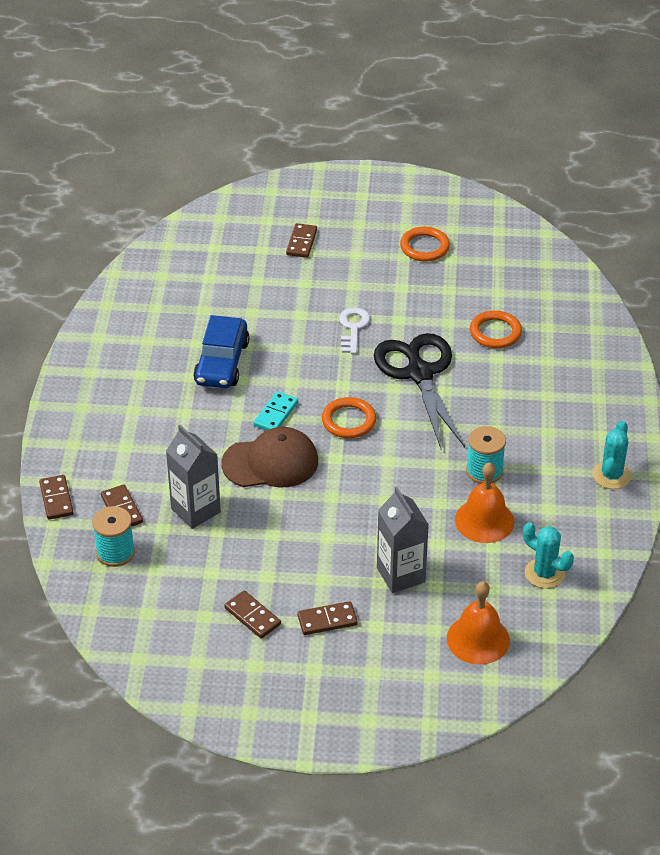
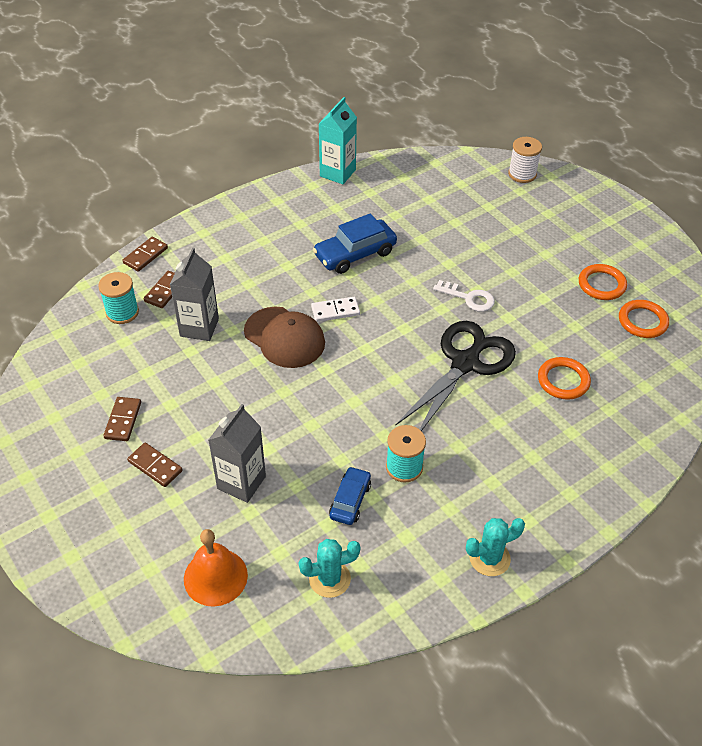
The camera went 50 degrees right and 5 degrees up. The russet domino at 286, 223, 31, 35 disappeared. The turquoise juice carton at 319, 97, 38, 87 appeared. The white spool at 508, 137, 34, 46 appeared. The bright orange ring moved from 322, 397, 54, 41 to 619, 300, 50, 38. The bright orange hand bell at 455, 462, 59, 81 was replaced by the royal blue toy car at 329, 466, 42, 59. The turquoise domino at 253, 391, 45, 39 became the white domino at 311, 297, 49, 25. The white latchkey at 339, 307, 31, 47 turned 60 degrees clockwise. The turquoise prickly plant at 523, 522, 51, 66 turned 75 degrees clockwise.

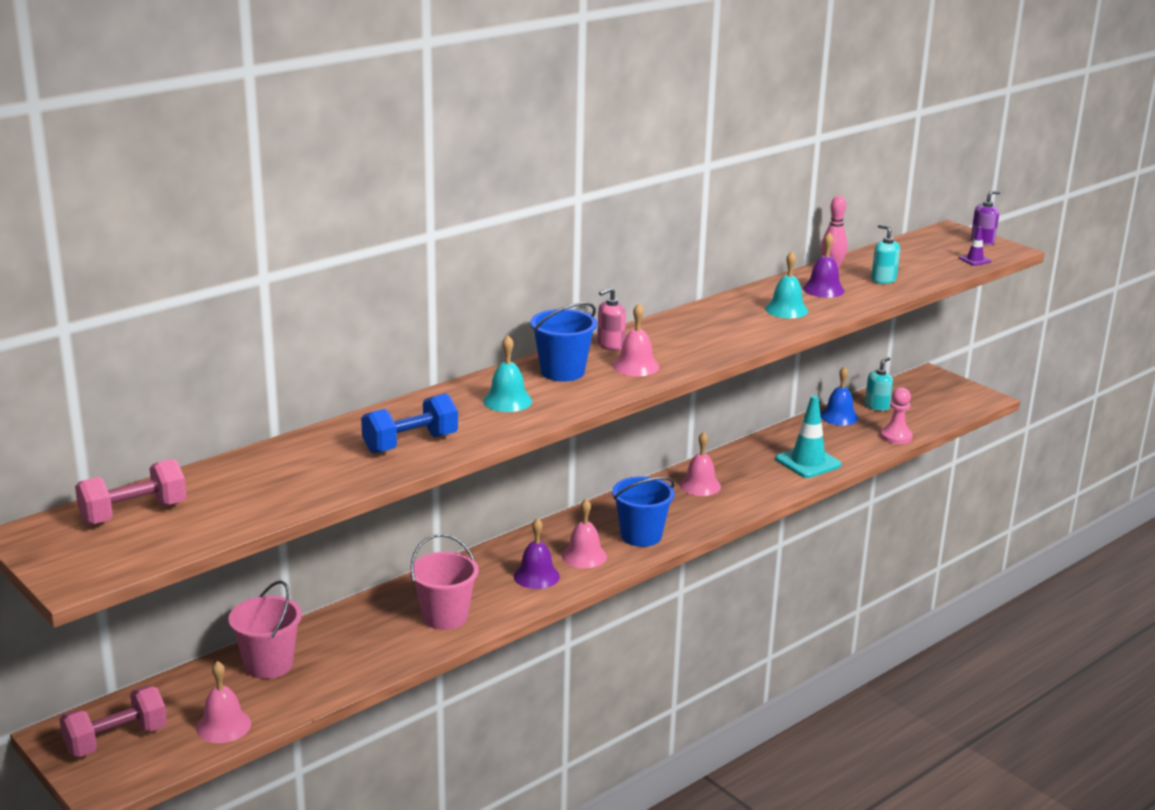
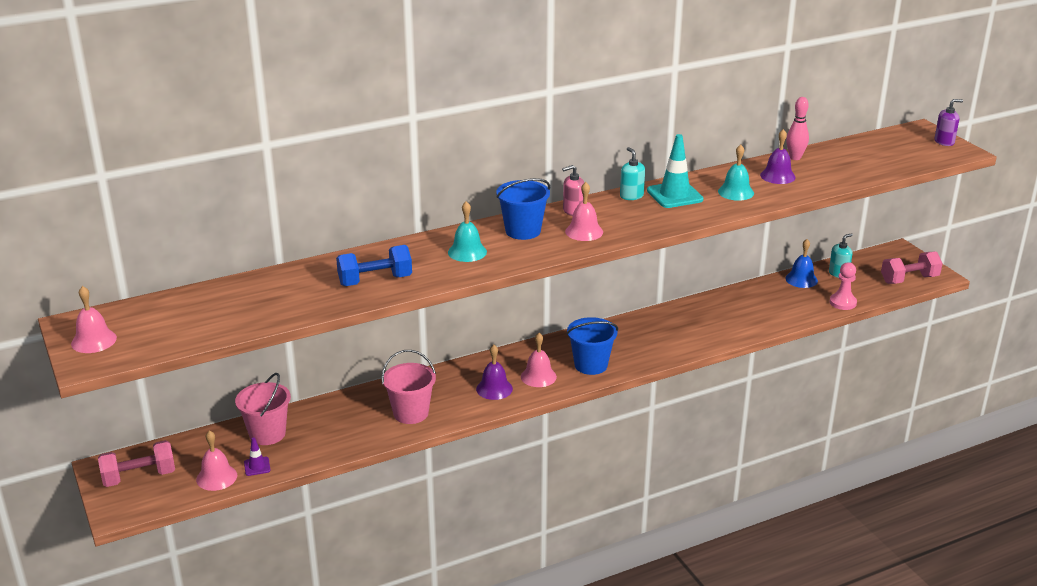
The camera went 15 degrees right and 5 degrees up. The rosy free weight moved from 75, 459, 112, 66 to 881, 251, 62, 33. The rosy hand bell moved from 679, 432, 42, 64 to 71, 286, 46, 67. The turquoise traffic cone moved from 775, 395, 66, 83 to 647, 134, 57, 74. The turquoise soap pump moved from 871, 224, 29, 60 to 620, 147, 25, 53. The purple traffic cone moved from 959, 227, 32, 39 to 244, 437, 26, 39.

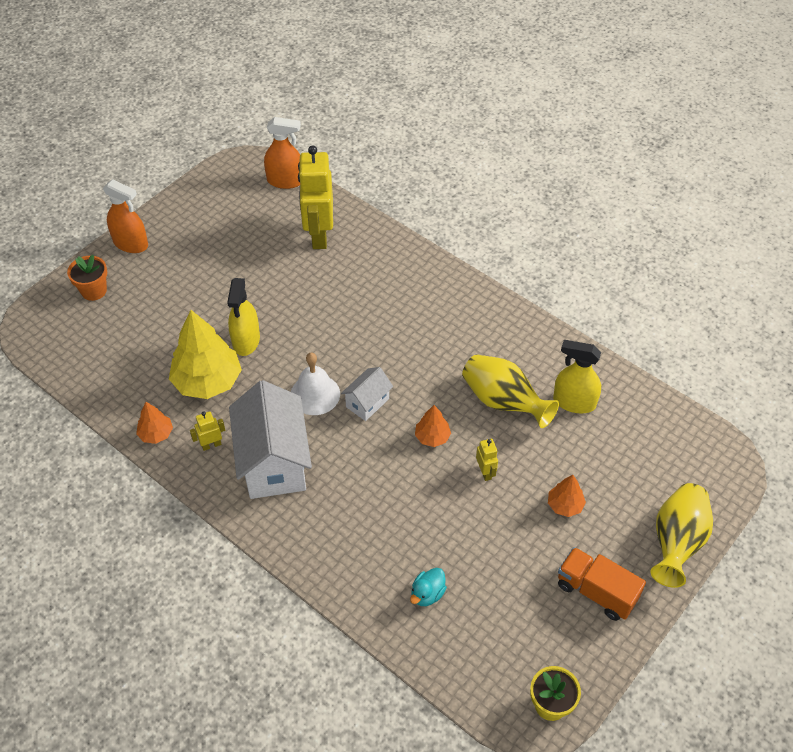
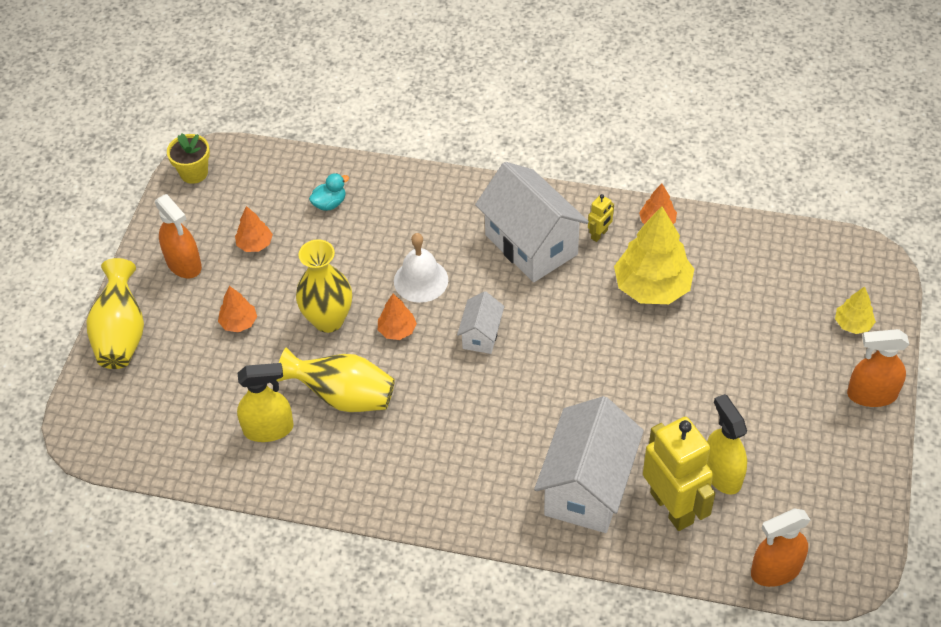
The camera went 155 degrees right and 0 degrees up. The bright orange toy tree at 235, 206, 38, 46 appeared. The white house at 534, 396, 110, 137 appeared. The bright yellow spray bottle moved from 227, 278, 33, 78 to 707, 394, 40, 101. The white hand bell moved from 291, 353, 49, 62 to 394, 233, 54, 70. The bright orange flower pot at 67, 255, 40, 46 was replaced by the bright yellow toy tree at 835, 287, 41, 47. The bright yellow robot at 476, 439, 22, 42 was replaced by the bright yellow tall vase at 296, 239, 56, 94. The bright orange toy truck at 558, 547, 88, 74 was replaced by the bright orange spray bottle at 155, 194, 47, 85. The turquoise rubber duck at 410, 568, 37, 38 turned 45 degrees clockwise.

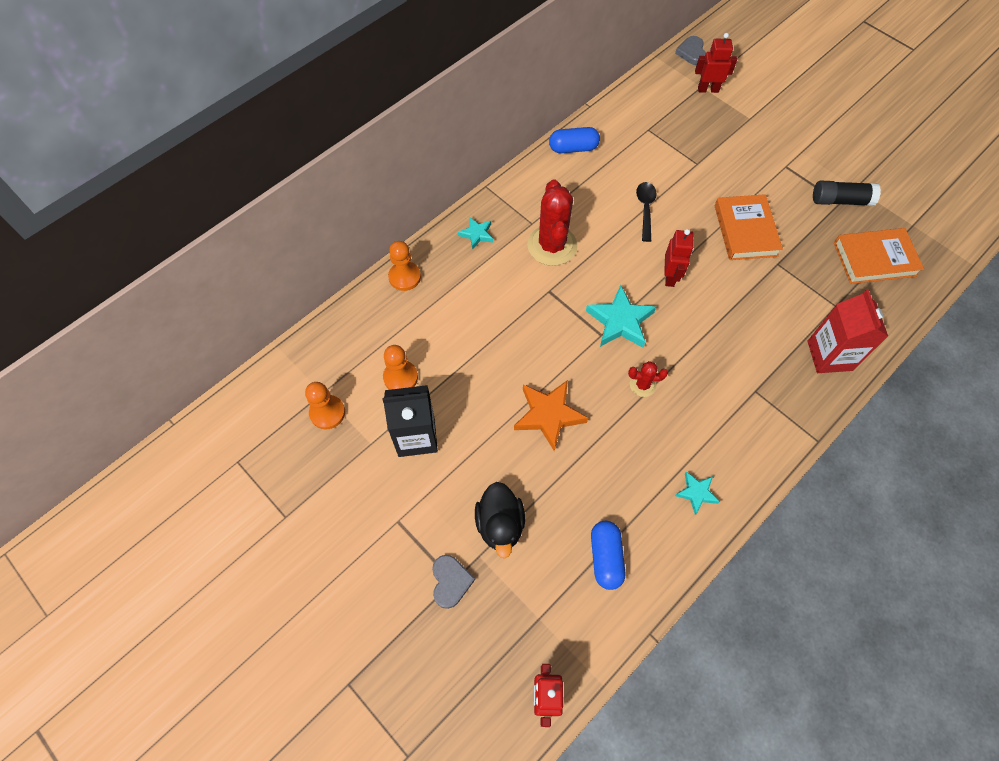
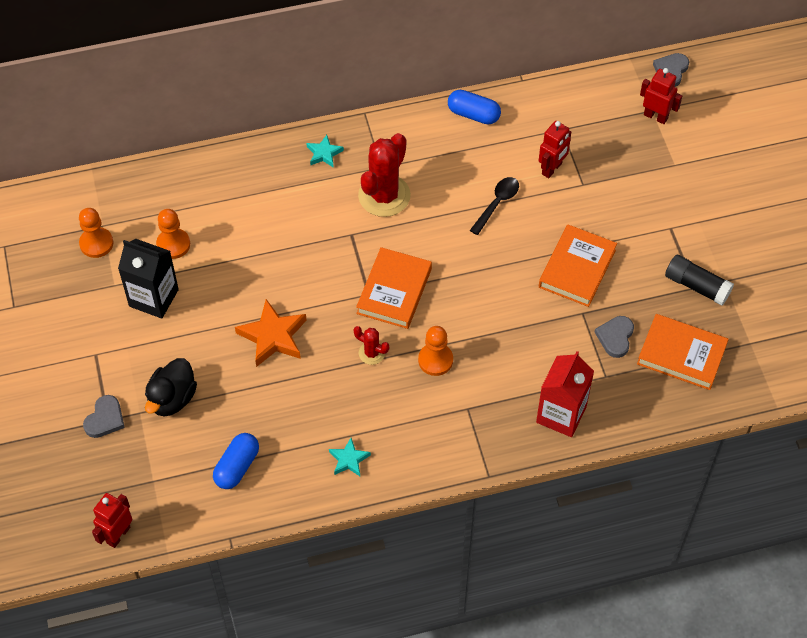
The camera went 30 degrees right and 5 degrees down. The gray love heart at 595, 316, 39, 42 appeared. The bright orange game pawn moved from 388, 241, 33, 50 to 418, 326, 35, 50. The scarlet robot moved from 664, 229, 30, 58 to 539, 121, 32, 57. The turquoise star shape at 586, 285, 70, 63 was replaced by the bright orange book at 356, 247, 76, 82.

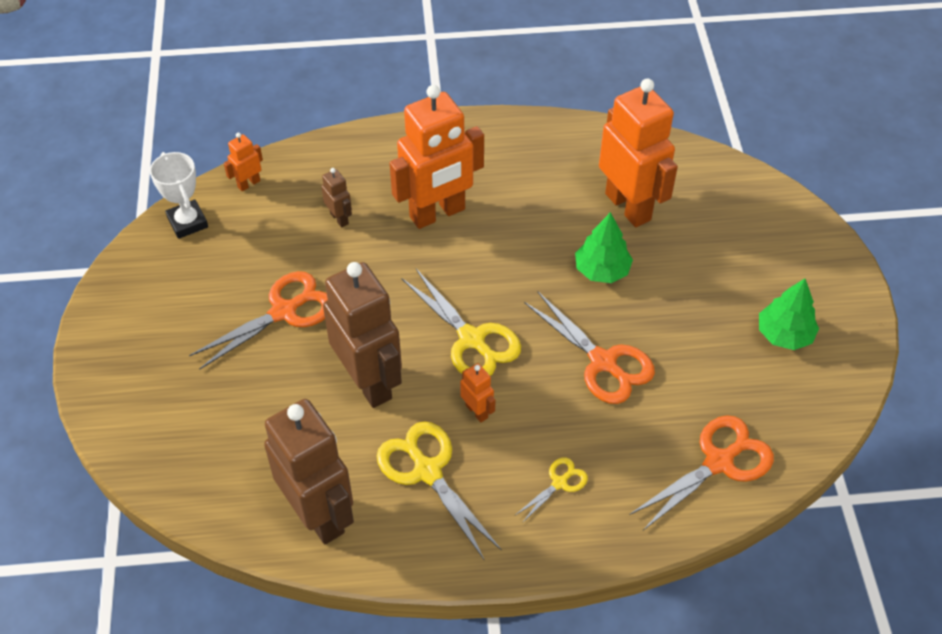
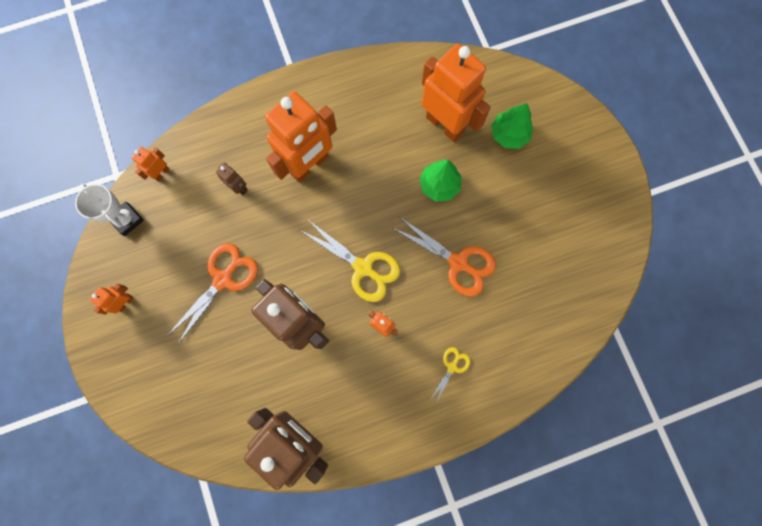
The camera went 15 degrees left and 25 degrees up. The bright yellow pair of scissors at 377, 421, 125, 140 disappeared. The bright orange pair of scissors at 629, 415, 145, 115 disappeared. The bright orange robot at 89, 284, 45, 31 appeared. The green toy tree moved from 759, 279, 60, 71 to 491, 103, 42, 46.

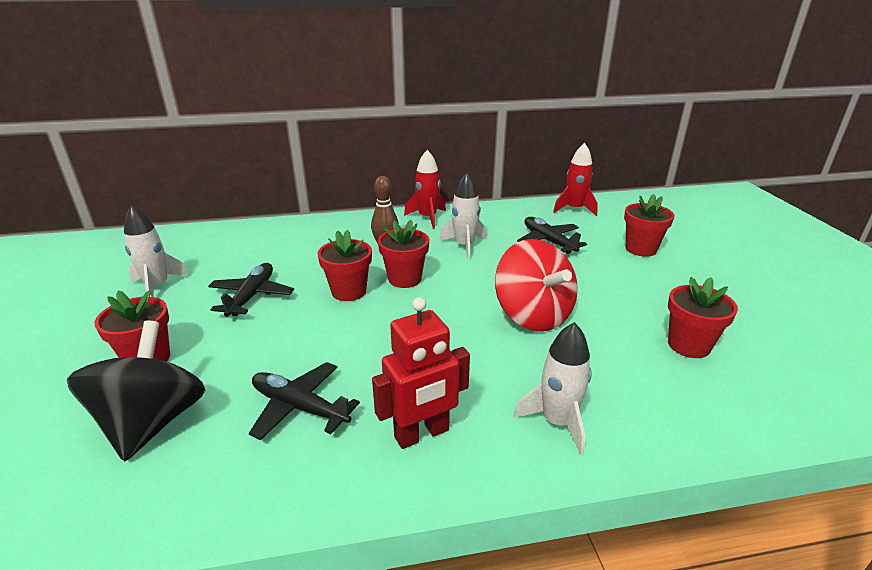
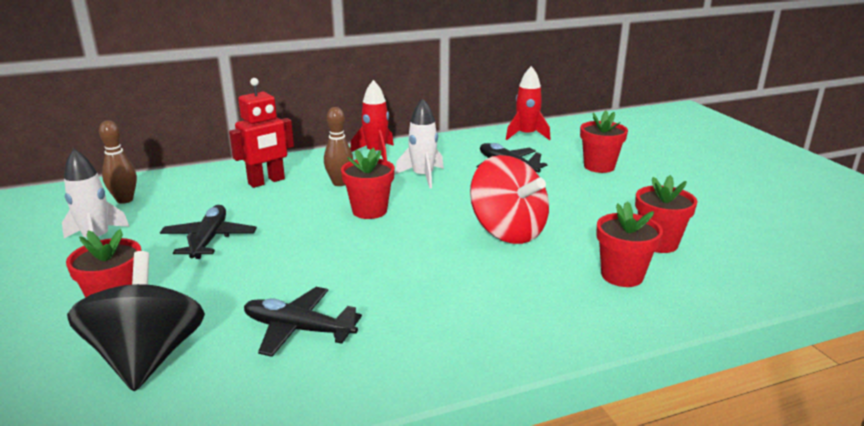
The camera went 10 degrees left and 5 degrees down. The white spaceship at 514, 322, 77, 134 disappeared. The russet skittle at 99, 120, 38, 84 appeared. The scarlet flower pot moved from 318, 230, 54, 71 to 596, 201, 67, 86. The scarlet robot moved from 372, 297, 98, 152 to 229, 78, 65, 110.

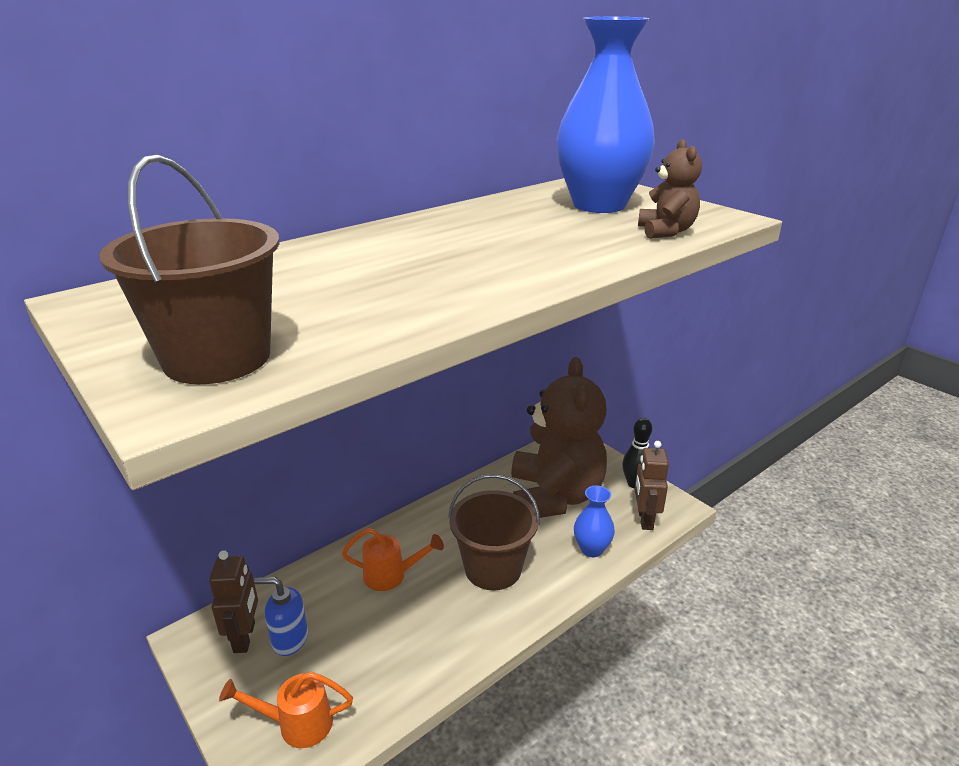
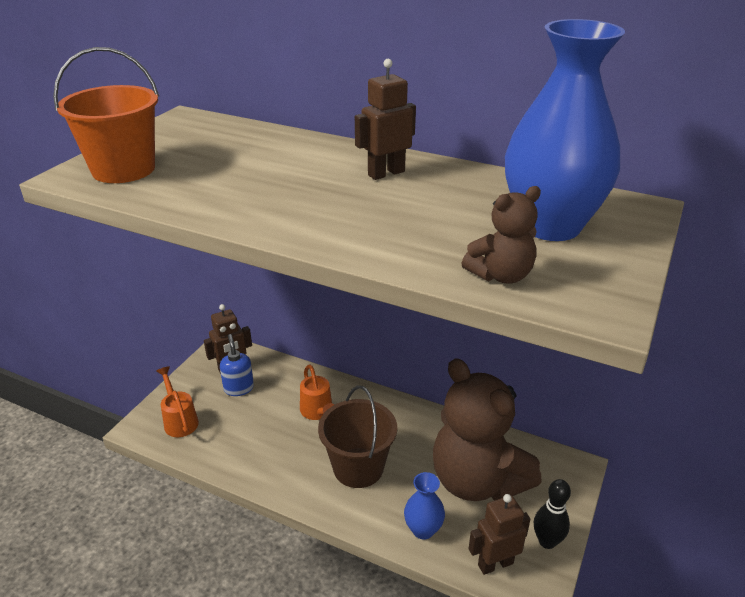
The camera went 65 degrees right and 5 degrees up. The russet robot at 355, 59, 61, 121 appeared. The russet bucket at 99, 155, 181, 229 became the bright orange bucket at 53, 47, 106, 136. The russet teddy at 511, 357, 96, 161 turned 75 degrees clockwise.

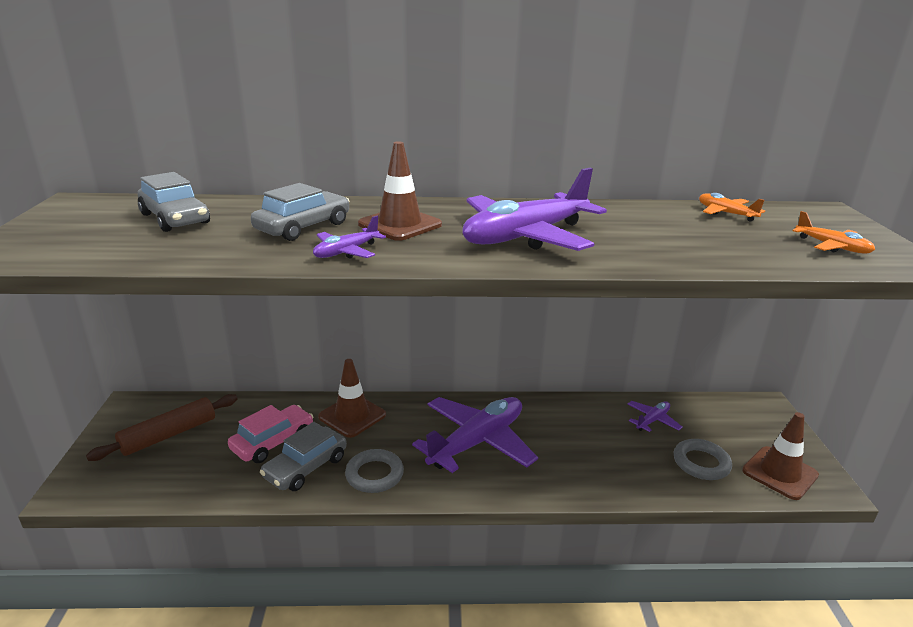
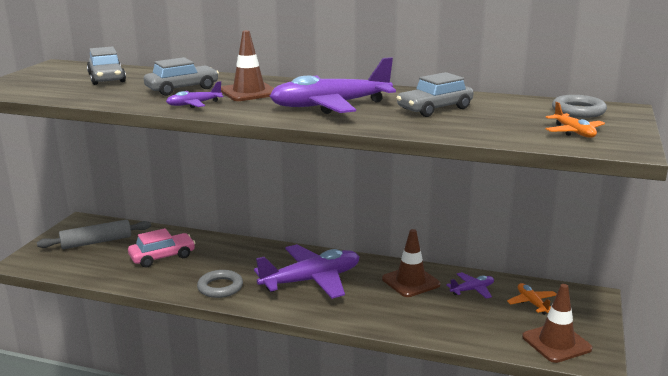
The camera went 20 degrees right and 5 degrees down. The gray toy car moved from 260, 422, 87, 69 to 397, 72, 76, 45. The russet traffic cone moved from 318, 359, 68, 79 to 382, 229, 59, 68. The gray ring moved from 674, 439, 58, 41 to 552, 95, 55, 23. The bright orange aeroplane moved from 699, 193, 66, 29 to 507, 283, 50, 32. The russet rolling pin at 86, 394, 152, 67 became the gray rolling pin at 37, 219, 114, 30.

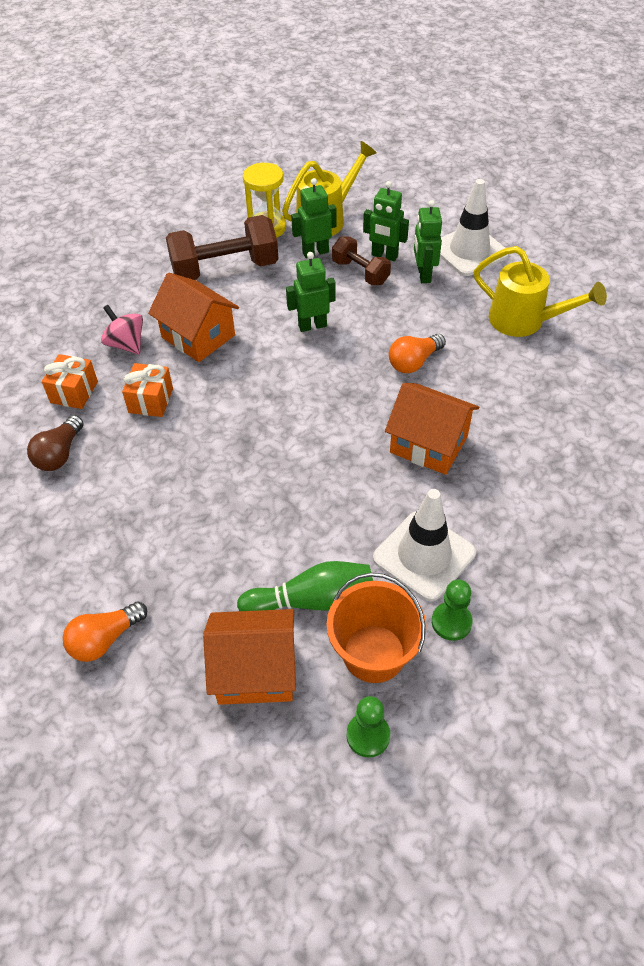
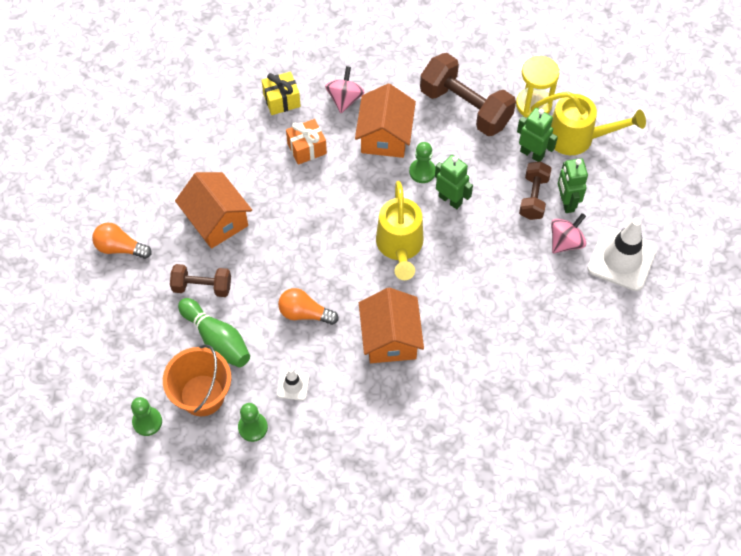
The camera went 55 degrees right and 10 degrees up. The russet lightbulb at 27, 415, 57, 56 disappeared. The russet free weight at 170, 264, 61, 33 appeared. The green game pawn at 409, 142, 27, 41 appeared. The bright orange house moved from 203, 609, 93, 96 to 175, 172, 77, 77. The bright orange lightbulb moved from 389, 334, 57, 39 to 278, 288, 61, 37. The bright yellow watering can moved from 474, 246, 133, 91 to 376, 181, 47, 99. The green robot at 414, 200, 28, 83 was replaced by the rosy spinning top at 551, 213, 35, 41. The bright orange present at 42, 354, 56, 55 became the bright yellow present at 262, 71, 39, 44. The white traffic cone at 373, 489, 103, 112 changed to 0.49 times the size.

